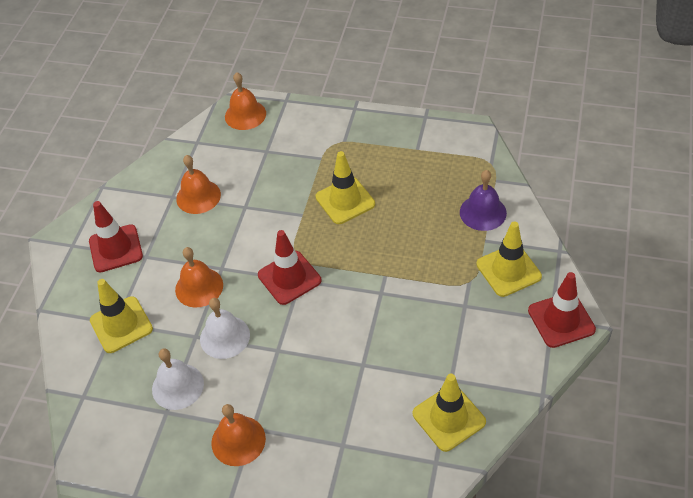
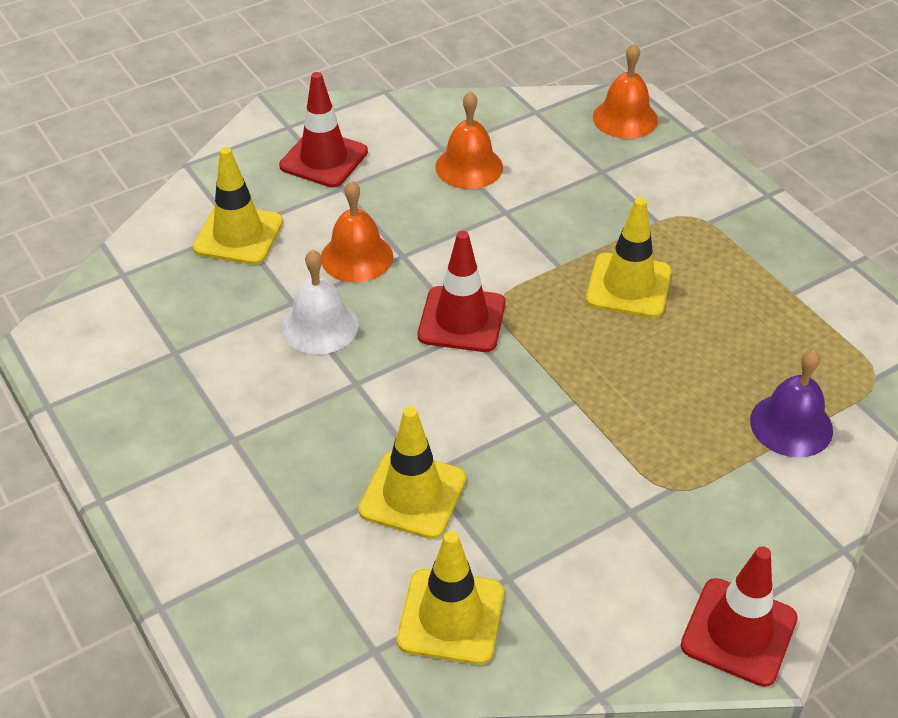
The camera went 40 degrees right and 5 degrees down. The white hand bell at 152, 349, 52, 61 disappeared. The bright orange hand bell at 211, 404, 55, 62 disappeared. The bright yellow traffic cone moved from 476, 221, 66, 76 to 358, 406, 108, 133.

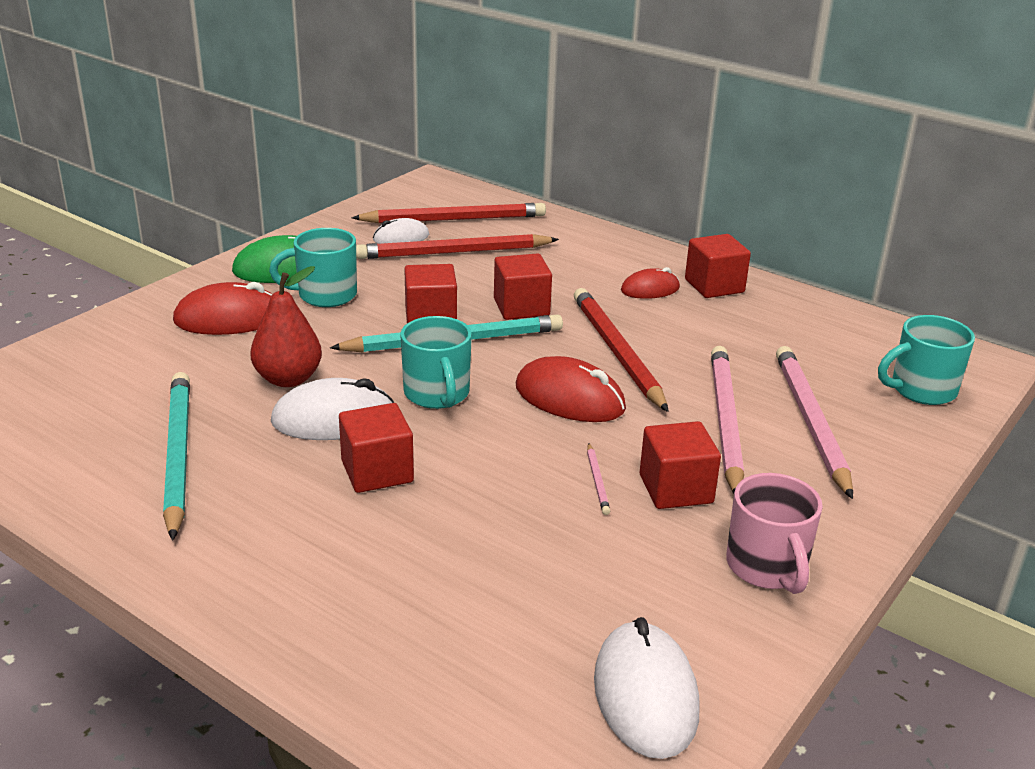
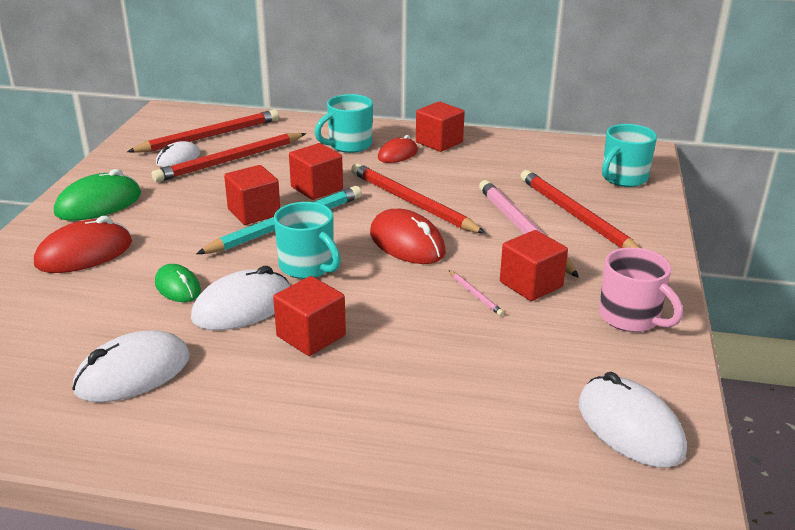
The camera went 25 degrees left and 0 degrees up. The turquoise tea mug moved from 269, 228, 88, 79 to 315, 94, 58, 59. The turquoise lead pencil at 163, 372, 27, 169 was replaced by the white PC mouse at 72, 330, 118, 72. The scarlet pear at 250, 266, 72, 121 was replaced by the green PC mouse at 155, 264, 46, 38. The rosy lead pencil at 776, 346, 77, 153 became the scarlet lead pencil at 520, 170, 120, 78. The scarlet PC mouse at 516, 356, 110, 66 turned 45 degrees clockwise.

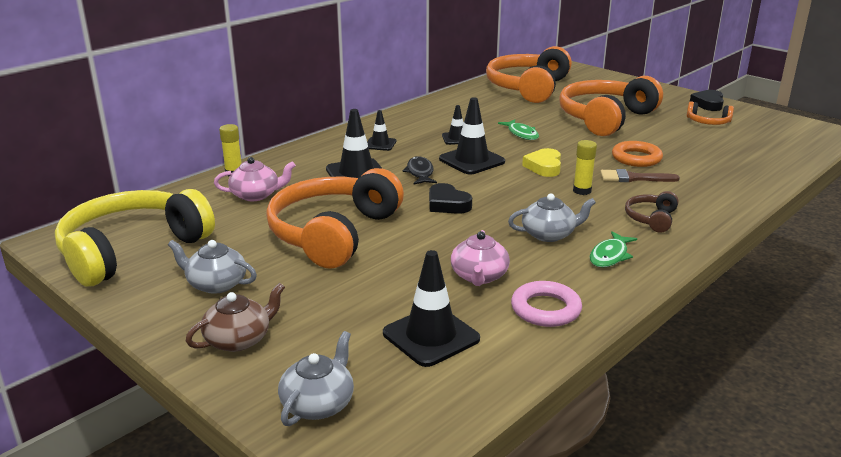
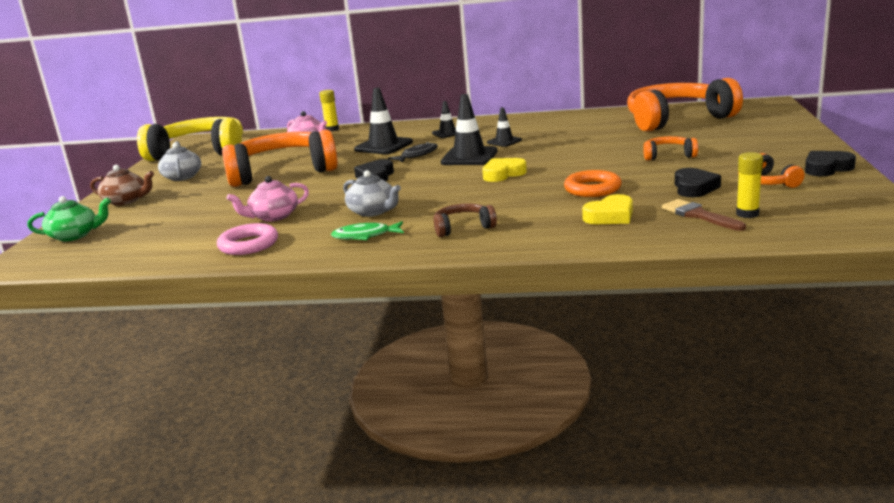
The camera went 55 degrees right and 5 degrees down. The ebony traffic cone at 383, 250, 97, 117 disappeared. The green fish figure at 498, 120, 41, 20 disappeared. The bright yellow love heart at 582, 194, 51, 30 appeared. The ebony love heart at 675, 168, 46, 29 appeared. The bright yellow glue stick moved from 573, 140, 24, 55 to 736, 152, 27, 66. The russet brush moved from 600, 169, 80, 13 to 662, 199, 84, 32. The gray teapot at 278, 331, 76, 95 became the green teapot at 27, 196, 84, 45. The bright orange over-ear headphones at 559, 76, 104, 60 changed to 0.44 times the size.

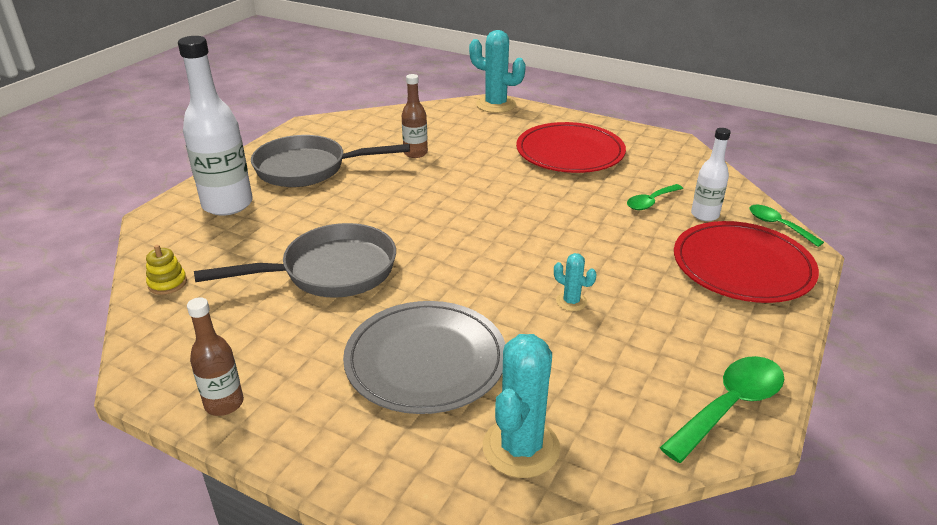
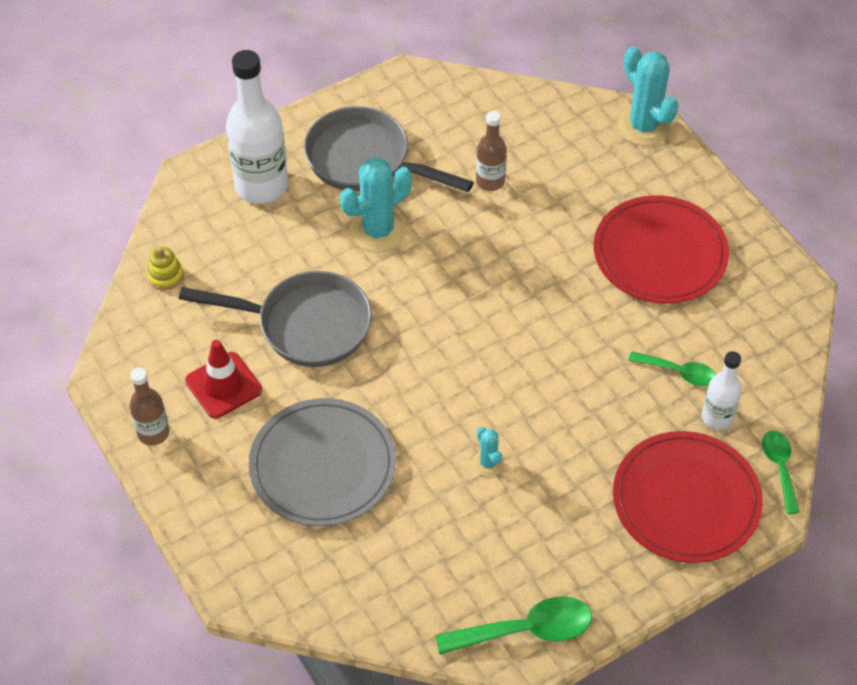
The camera went 30 degrees right and 20 degrees up. The scarlet traffic cone at 185, 340, 77, 79 appeared. The turquoise prickly plant moved from 483, 334, 77, 144 to 340, 157, 72, 96. The green teaspoon at 627, 184, 56, 26 turned 150 degrees counterclockwise.

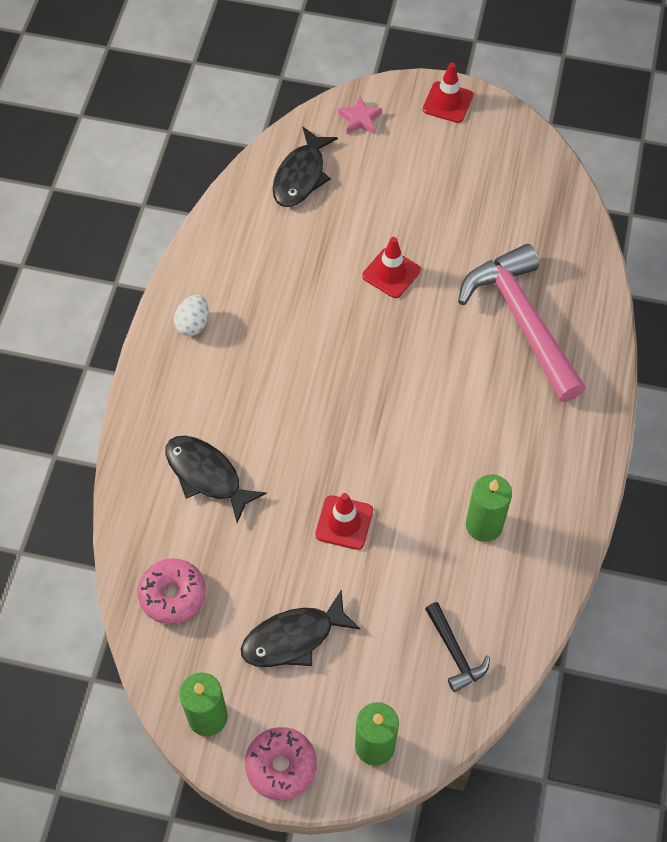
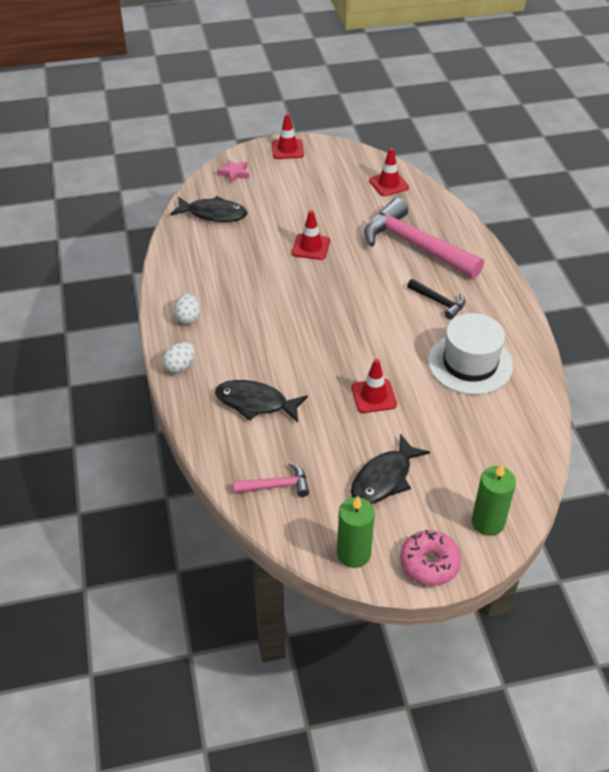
The camera went 25 degrees left and 15 degrees down. The white toy egg at 163, 342, 32, 31 appeared. The scarlet traffic cone at 369, 148, 40, 48 appeared. The ebony claw hammer moved from 425, 602, 65, 90 to 407, 279, 58, 41. The rosy donut at 137, 558, 69, 66 was replaced by the rosy claw hammer at 233, 462, 76, 35. The green candle at 466, 474, 46, 68 was replaced by the white tall hat at 428, 313, 85, 82. The ebony fish figure at 272, 127, 66, 80 turned 75 degrees counterclockwise.

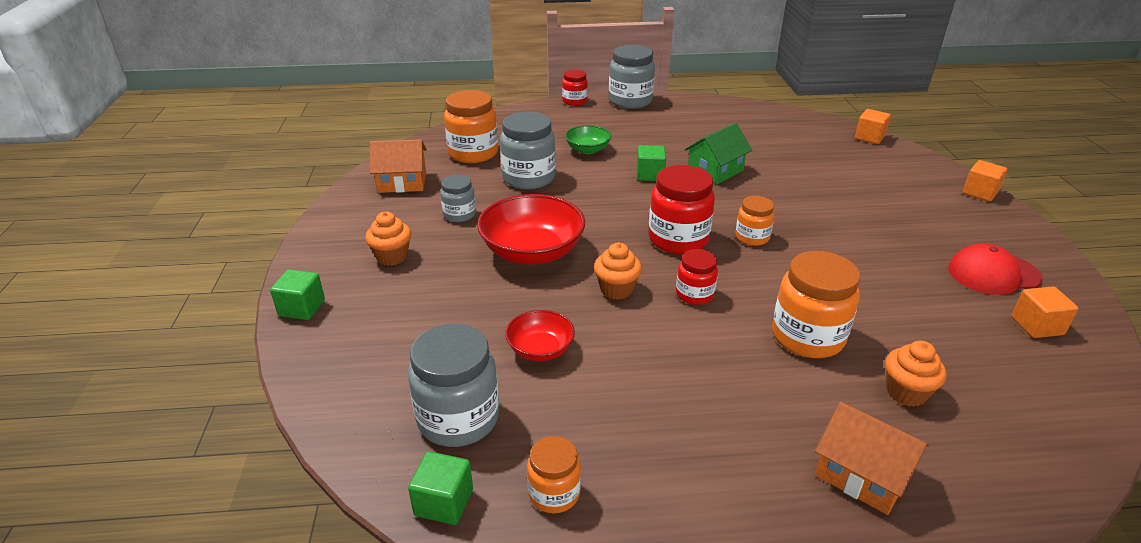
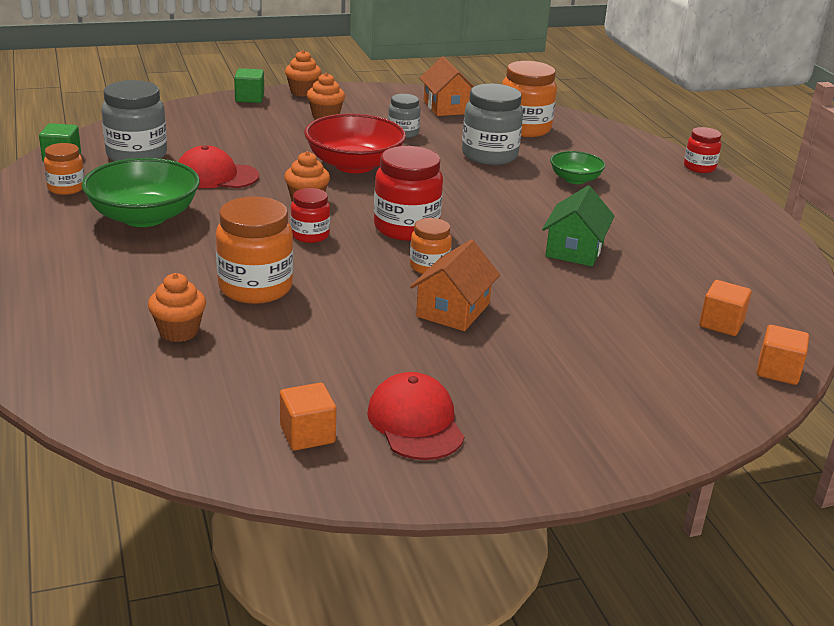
The camera went 75 degrees right and 5 degrees down. The gray jam jar at 609, 45, 46, 64 disappeared. The green cube at 637, 145, 29, 36 disappeared. The green deep dish at 82, 158, 118, 69 appeared. The bright orange fairy cake at 285, 50, 36, 47 appeared. The bright orange house moved from 815, 402, 114, 113 to 410, 239, 90, 92. The bright orange cube moved from 962, 160, 45, 42 to 699, 280, 52, 56. The scarlet deep dish at 505, 310, 70, 51 was replaced by the scarlet baseball cap at 178, 145, 81, 43. The green house at 684, 123, 68, 62 turned 75 degrees clockwise.

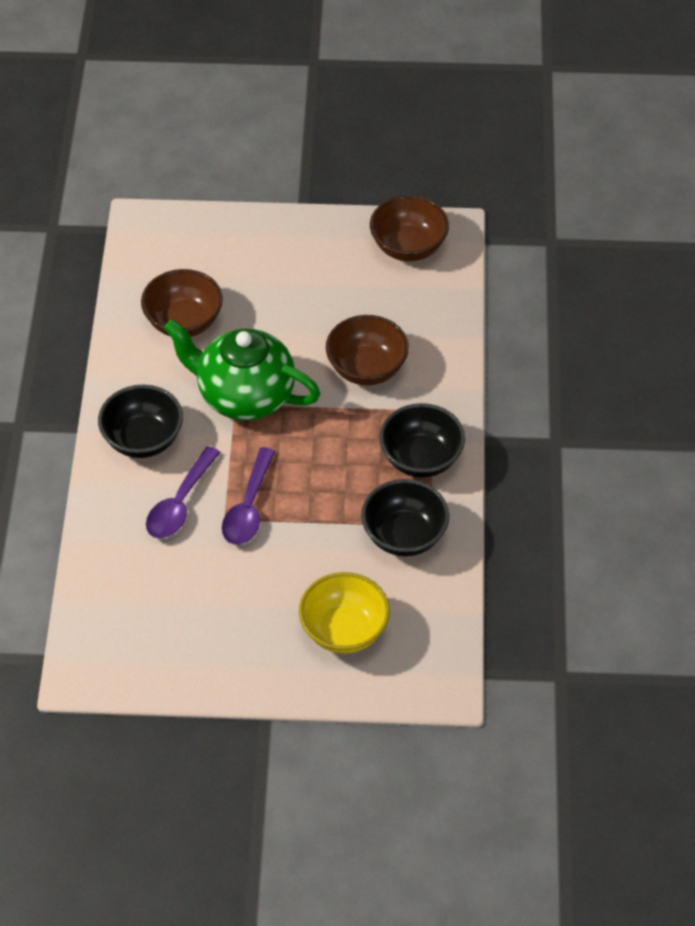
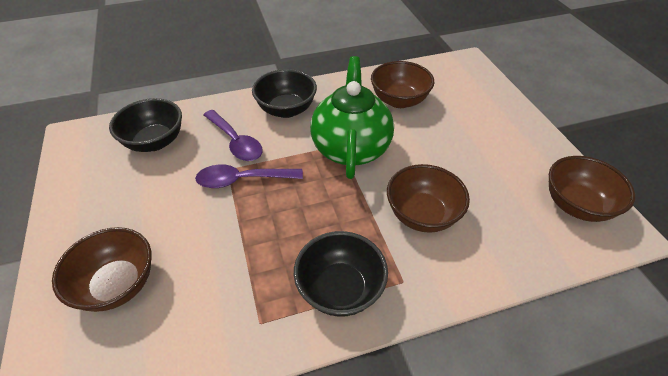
The camera went 70 degrees right and 5 degrees down. The ebony deep dish moved from 361, 479, 88, 77 to 109, 98, 73, 54. The bright yellow deep dish at 299, 572, 91, 81 became the russet deep dish at 52, 227, 100, 85. The purple teaspoon at 146, 446, 75, 93 turned 135 degrees counterclockwise.

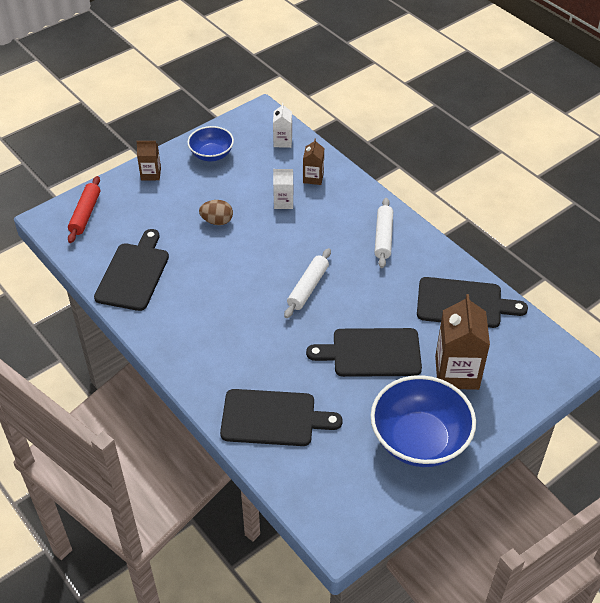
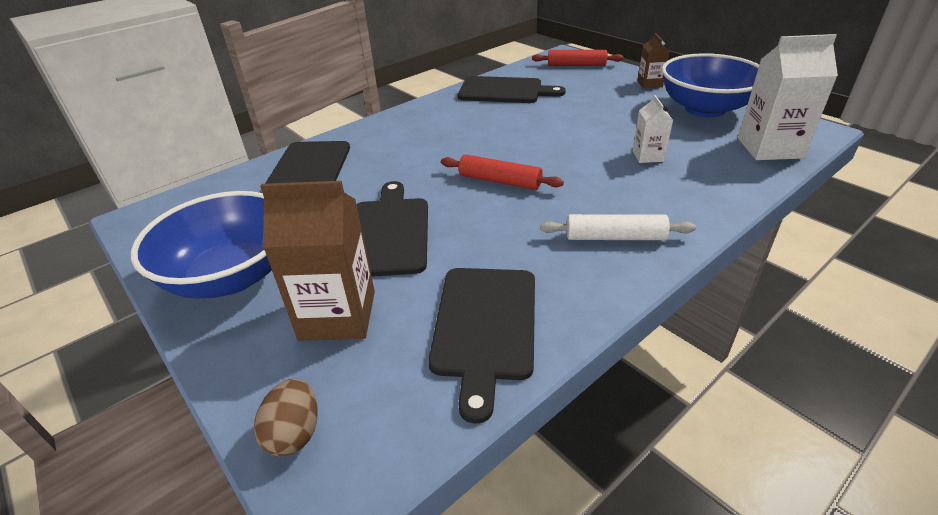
The camera went 90 degrees right and 10 degrees down. The russet juice carton at 303, 139, 21, 46 disappeared. The russet toy egg moved from 199, 200, 34, 25 to 254, 379, 64, 77. The white rolling pin at 284, 248, 47, 70 became the scarlet rolling pin at 441, 154, 123, 36. The royal blue deep dish at 187, 126, 47, 35 changed to 1.74 times the size. The white juice carton at 273, 103, 19, 45 changed to 1.87 times the size.

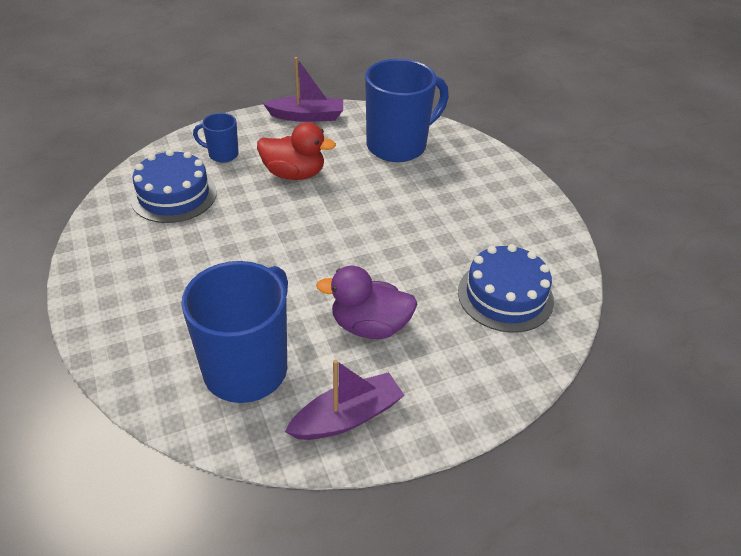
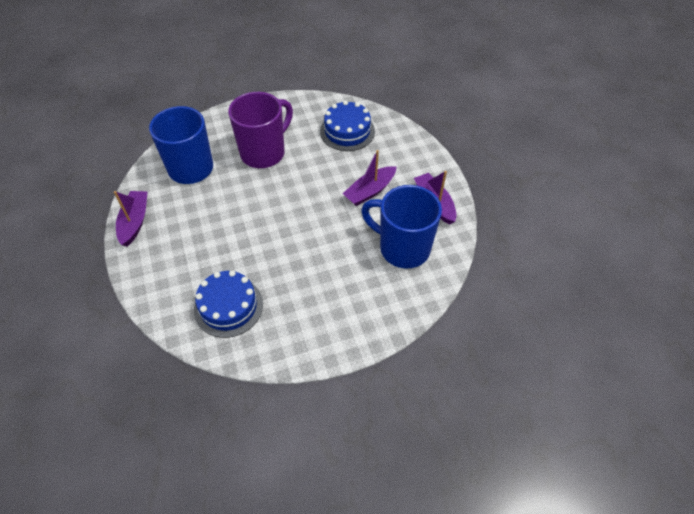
The camera went 85 degrees left and 10 degrees up. The royal blue tea mug at 193, 113, 46, 50 disappeared. The scarlet rubber duck at 257, 122, 79, 58 disappeared. The purple tea mug at 228, 92, 65, 76 appeared. The purple rubber duck at 316, 266, 101, 73 was replaced by the purple sailboat at 342, 150, 55, 56.

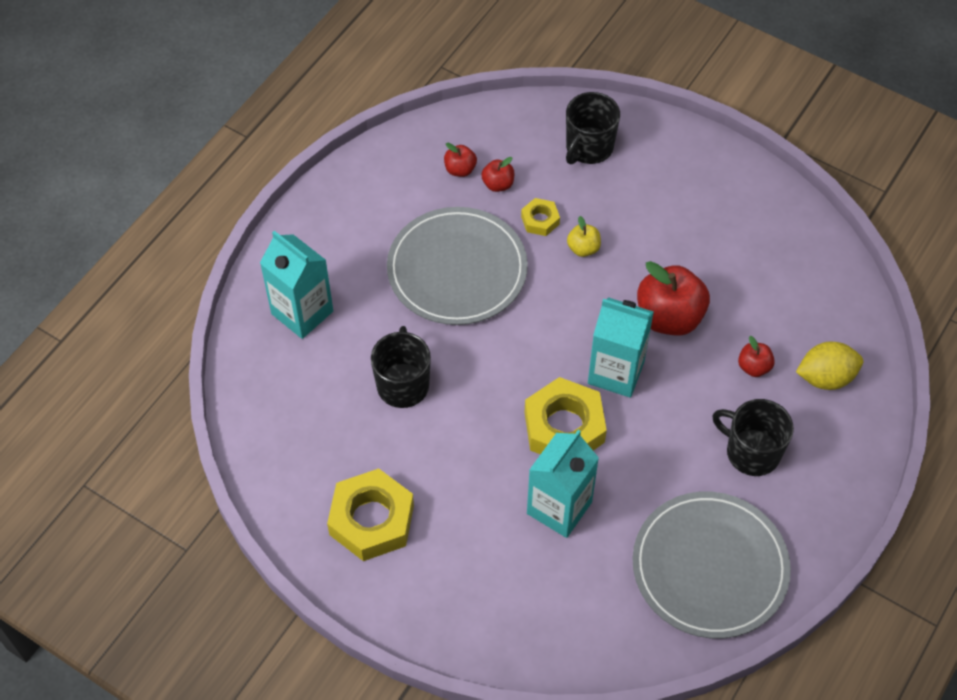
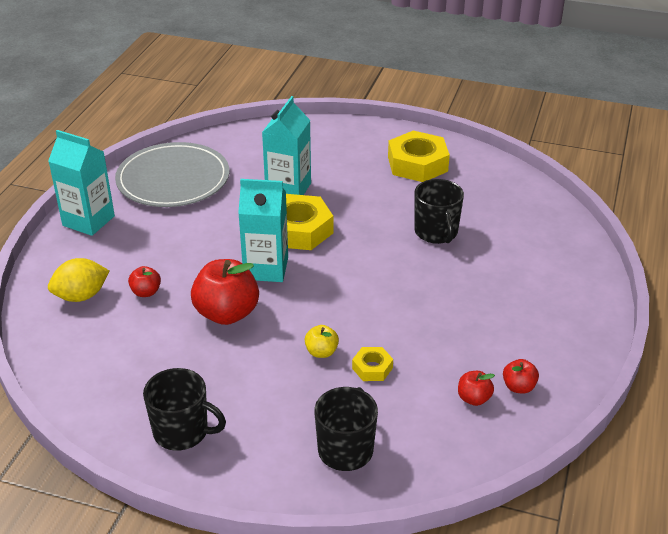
The camera went 165 degrees right and 20 degrees down. The gray plate at 387, 207, 141, 118 disappeared. The turquoise juice carton moved from 260, 231, 73, 108 to 48, 130, 67, 106. The scarlet apple fruit moved from 481, 157, 33, 35 to 503, 359, 36, 35. The ebony tea mug moved from 712, 399, 82, 77 to 143, 368, 83, 83.

